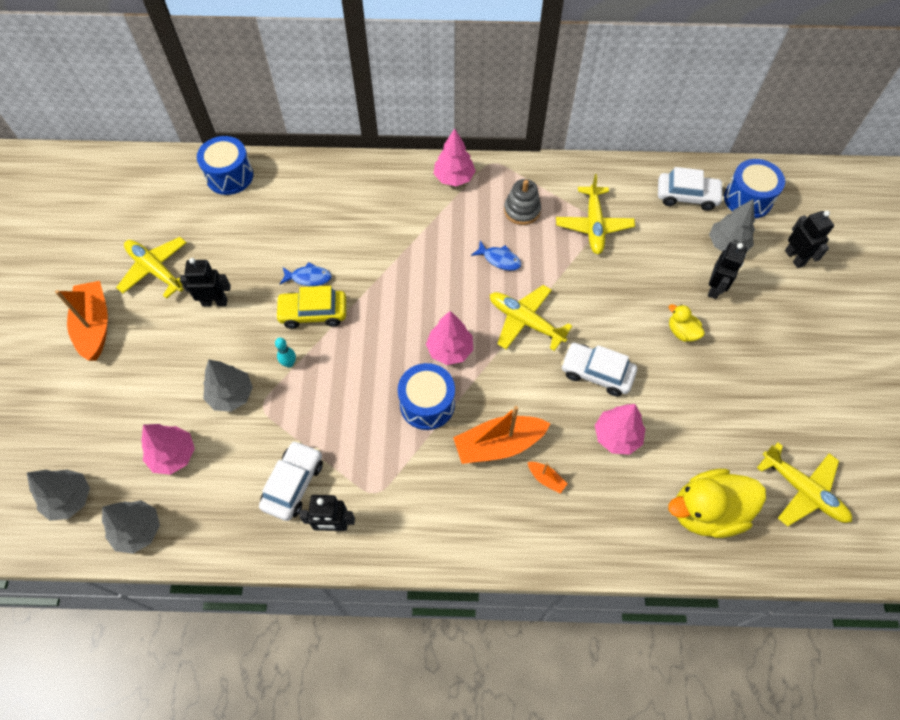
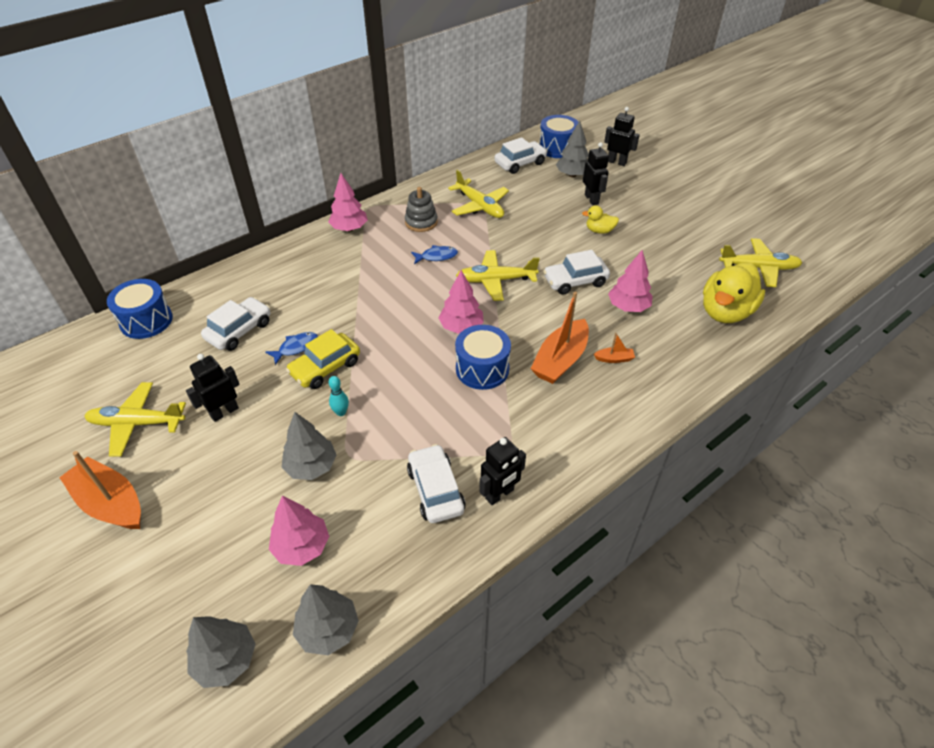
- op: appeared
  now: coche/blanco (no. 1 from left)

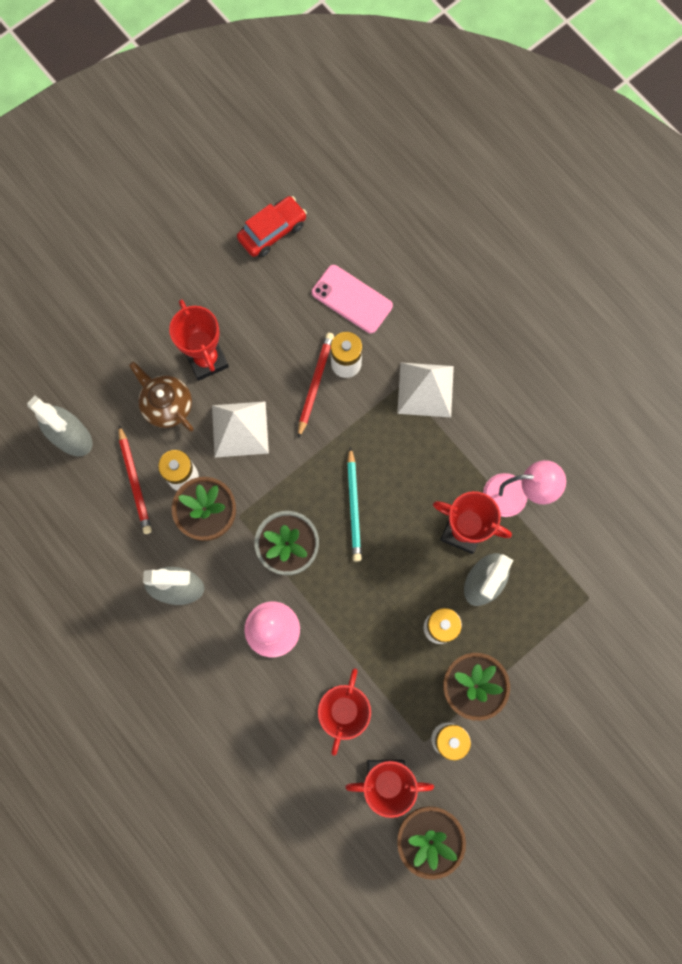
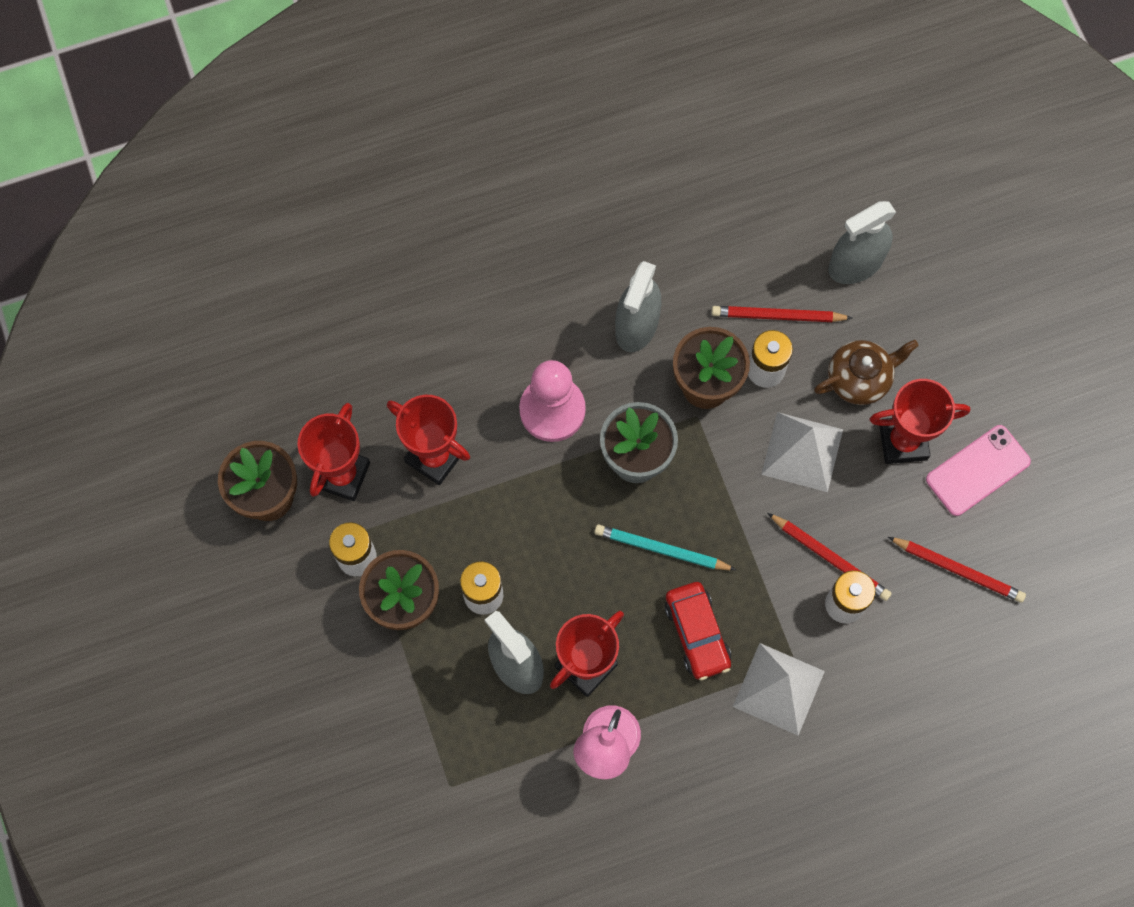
- op: relocated
  was: coche/rojo
- op: relocated
  was: móvil/rosa
- op: appeared
  now: lápiz/rojo (no. 3 from left)

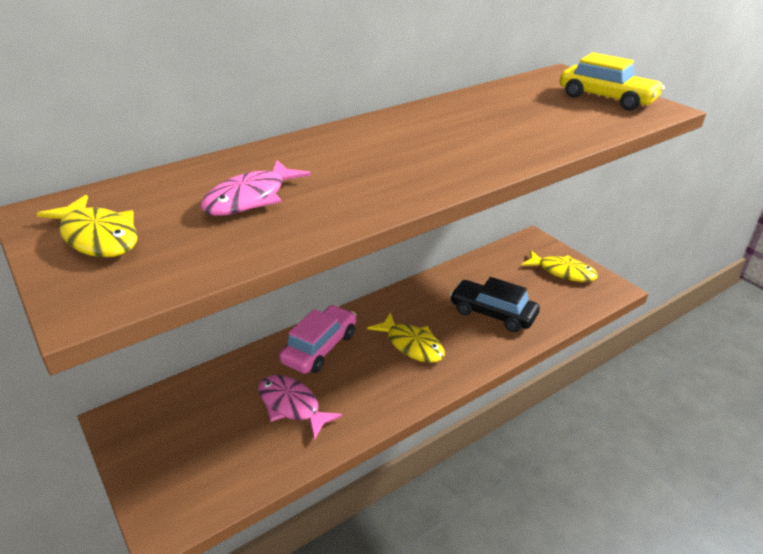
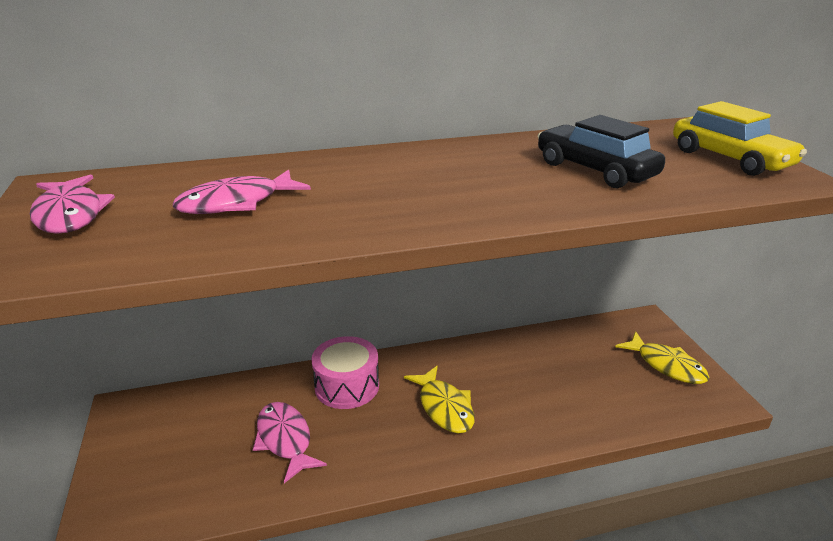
- op: colour
  was: pez/amarillo (no. 1 from left)
  now: pez/rosa (no. 1 from left)
- op: exchanged
  was: coche/rosa
  now: tambor/rosa
- op: relocated
  was: coche/negro

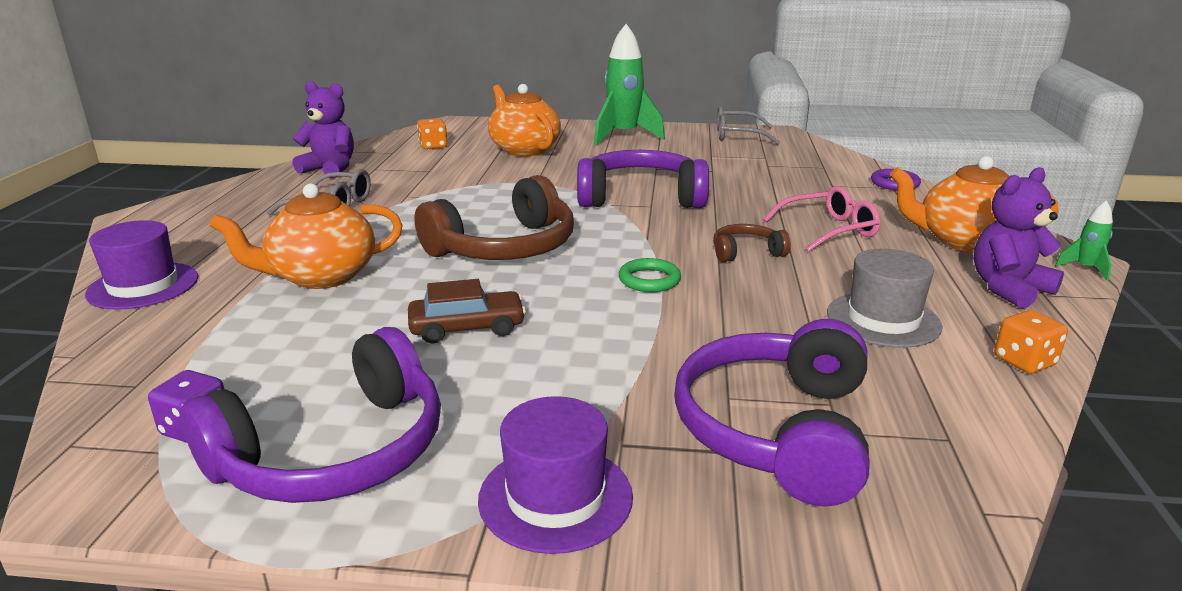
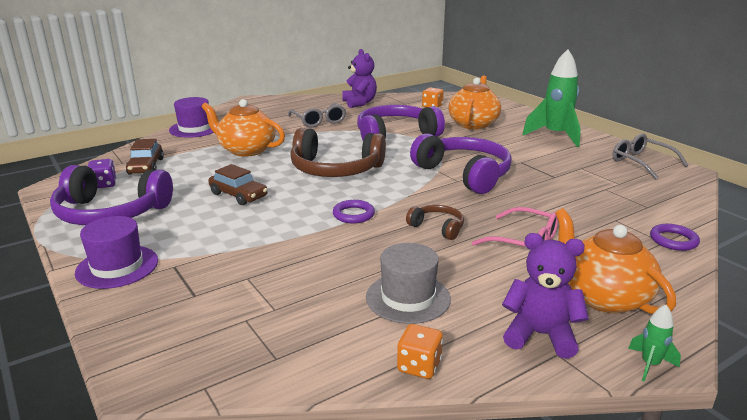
- op: colour
  was: anillo/verde
  now: anillo/morado (no. 1 from left)
- op: relocated
  was: auriculares/morado (no. 3 from left in the first image)
  now: auriculares/morado (no. 2 from left)
- op: appeared
  now: coche/marrón (no. 1 from left)

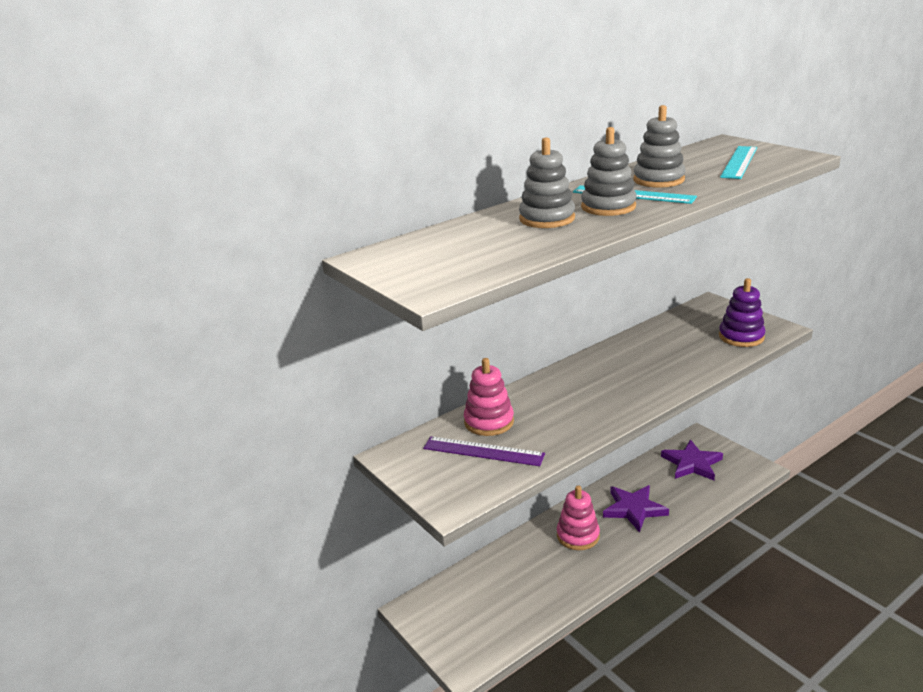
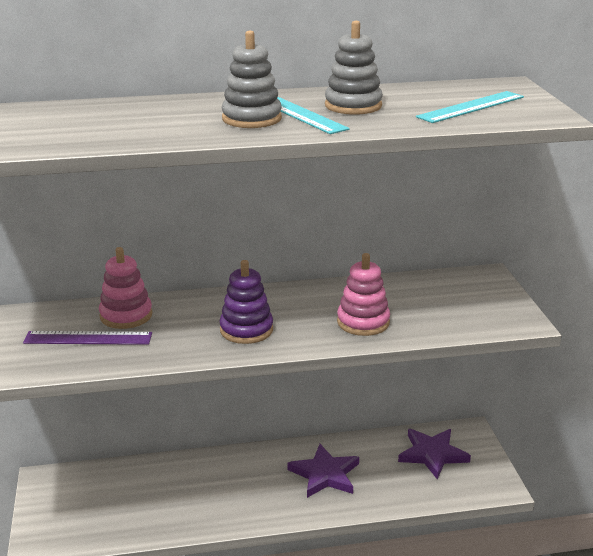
- op: spun
  was: regla/morado
  clockwise: -45
- op: missing
  was: juguete apilable/gris (no. 1 from left)
- op: relocated
  was: juguete apilable/rosa (no. 2 from left)
- op: relocated
  was: juguete apilable/morado

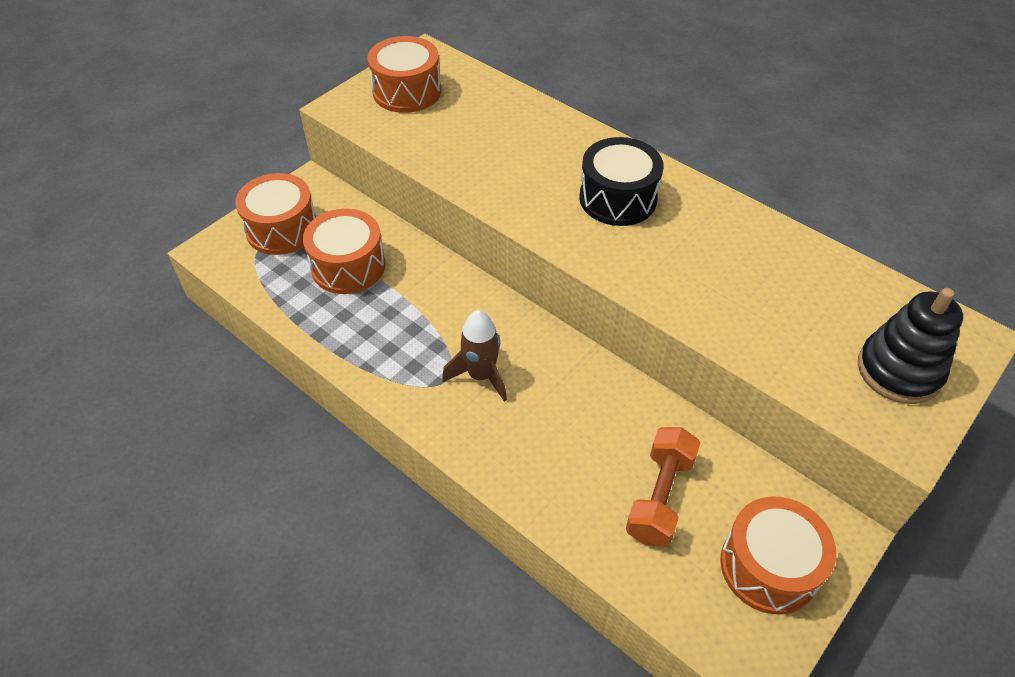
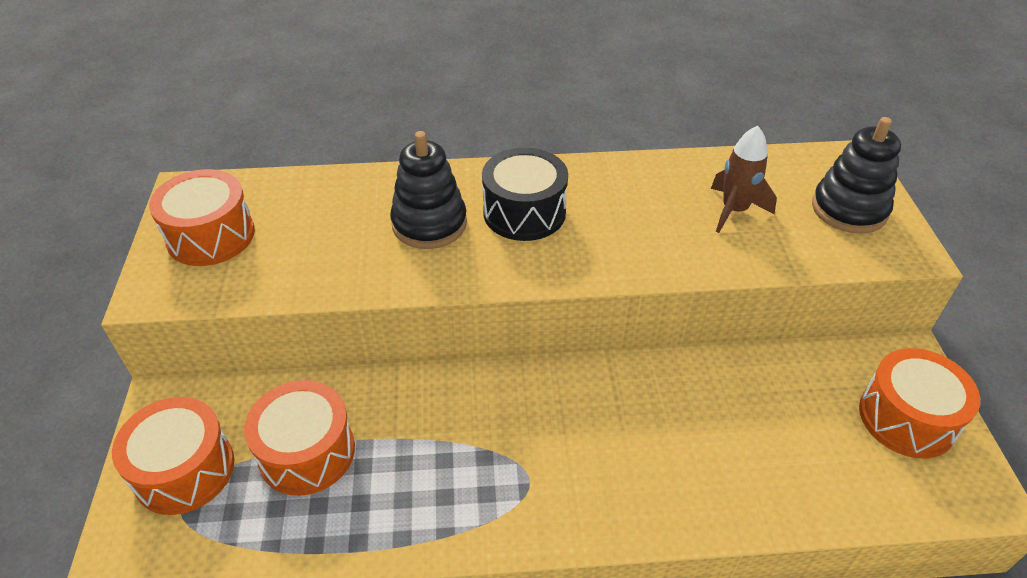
- op: relocated
  was: cohete/marrón
- op: missing
  was: mancuerna/naranja
- op: appeared
  now: juguete apilable/negro (no. 1 from left)

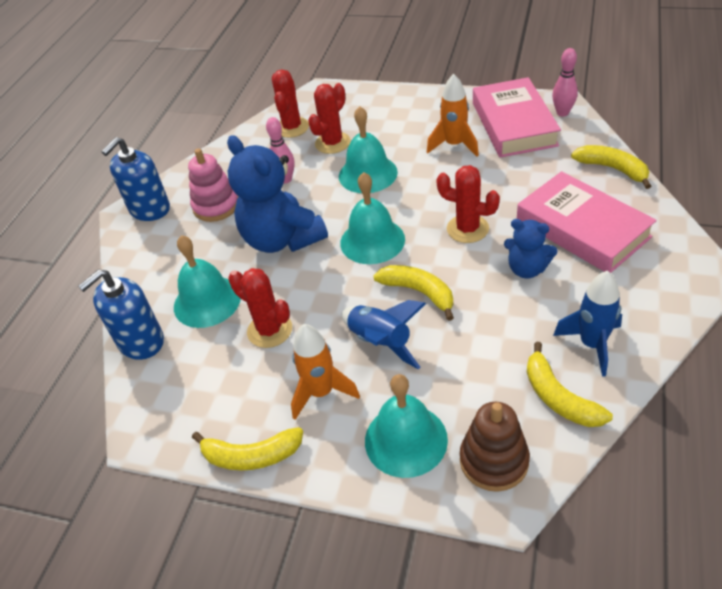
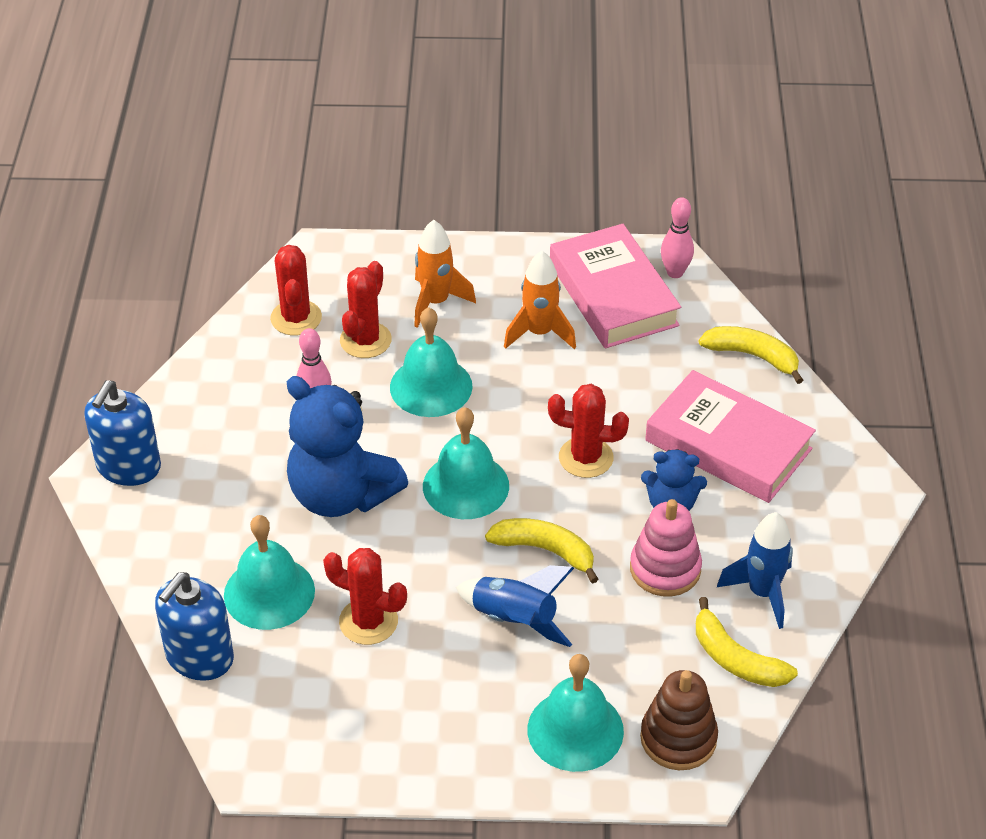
- op: relocated
  was: juguete apilable/rosa
- op: missing
  was: plátano/amarillo (no. 1 from left)
- op: relocated
  was: cohete/naranja (no. 1 from left)

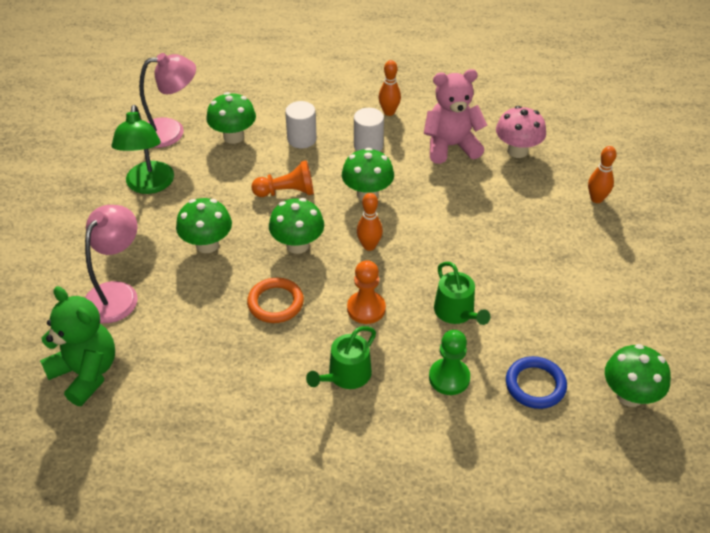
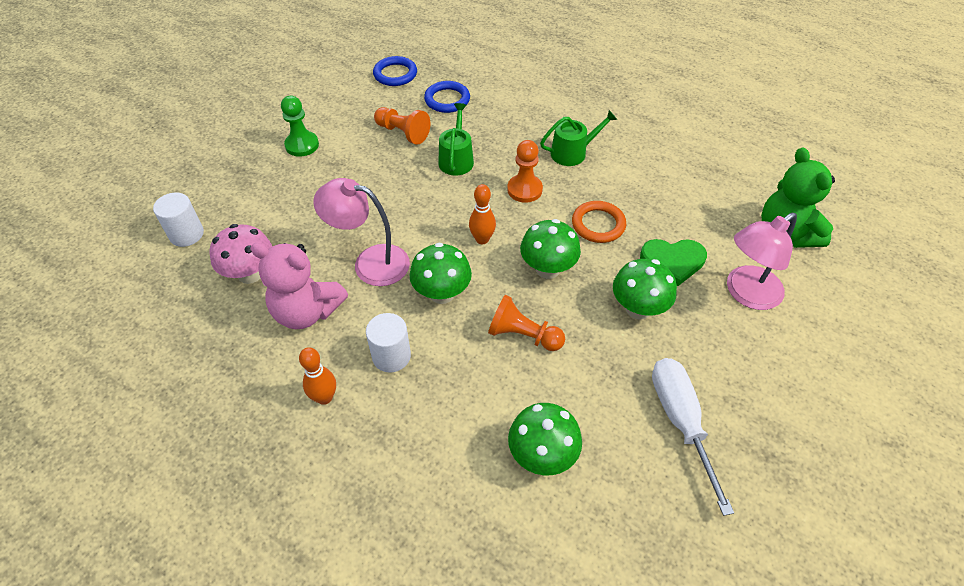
- op: exchanged
  was: lámpara/verde
  now: destornillador/blanco
- op: relocated
  was: lámpara/rosa (no. 2 from left in the first image)
  now: lámpara/rosa (no. 1 from left)
- op: relocated
  was: cilindro/blanco (no. 1 from left)
- op: relocated
  was: peón/verde
- op: missing
  was: bolo/naranja (no. 3 from left)
- op: exchanged
  was: seta/verde (no. 5 from left)
  now: anillo/azul (no. 1 from left)
- op: appeared
  now: peón/naranja (no. 1 from left)
- op: appeared
  now: corazón/verde

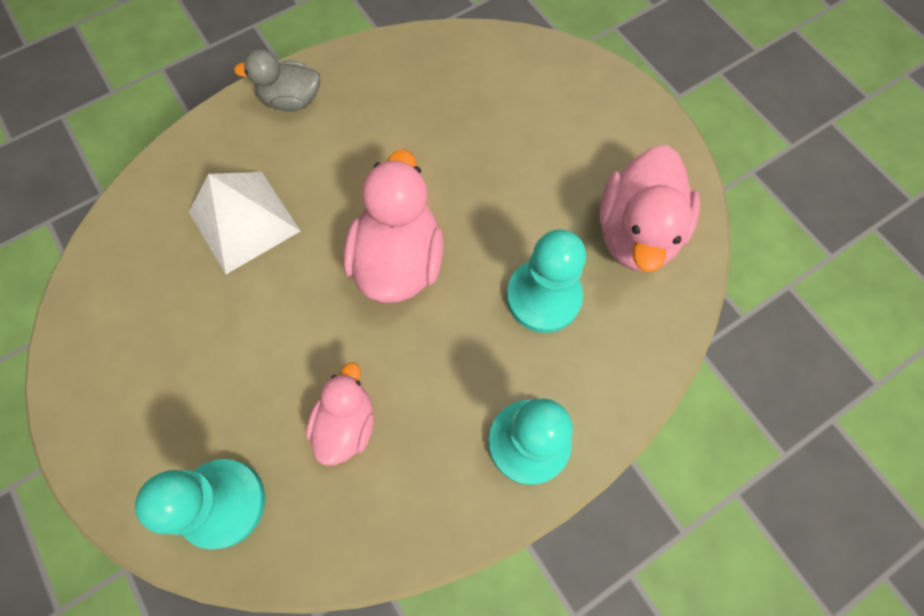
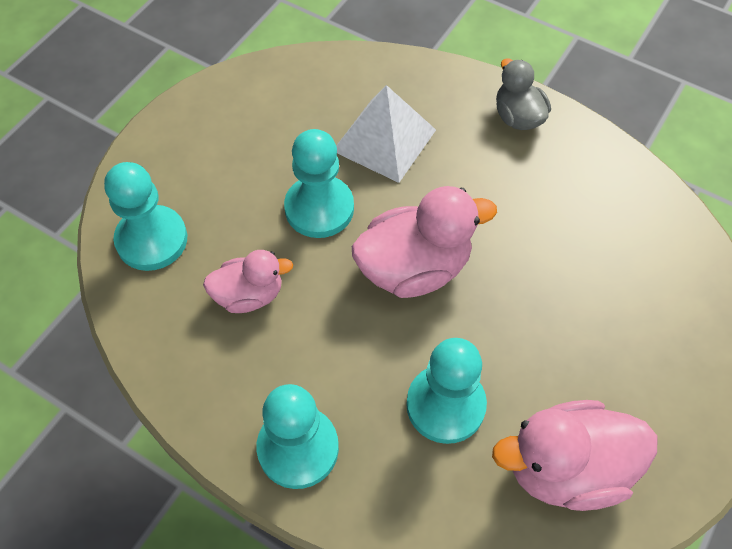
- op: appeared
  now: peón/turquesa (no. 3 from left)

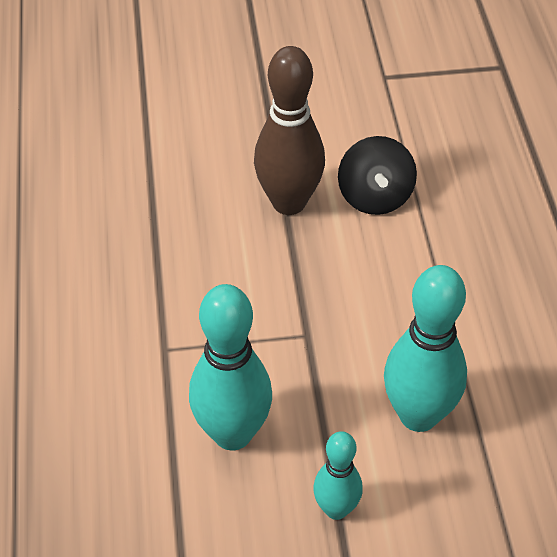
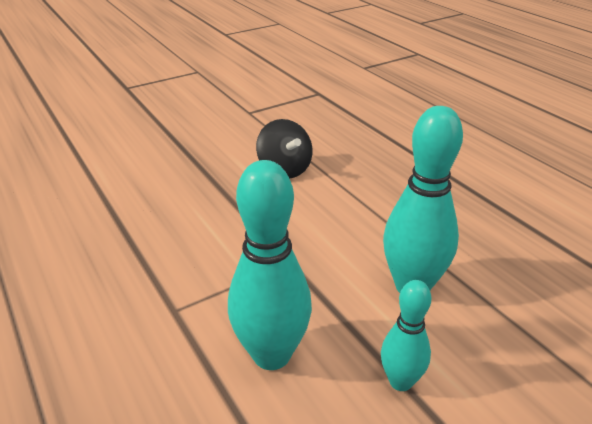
- op: missing
  was: bolo/marrón

